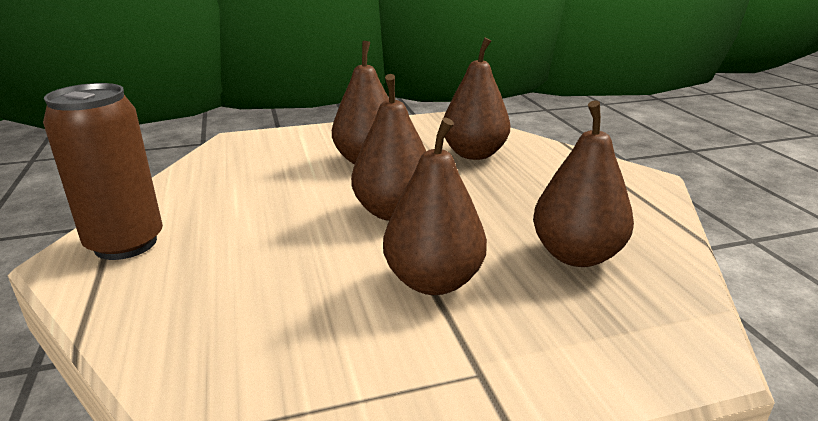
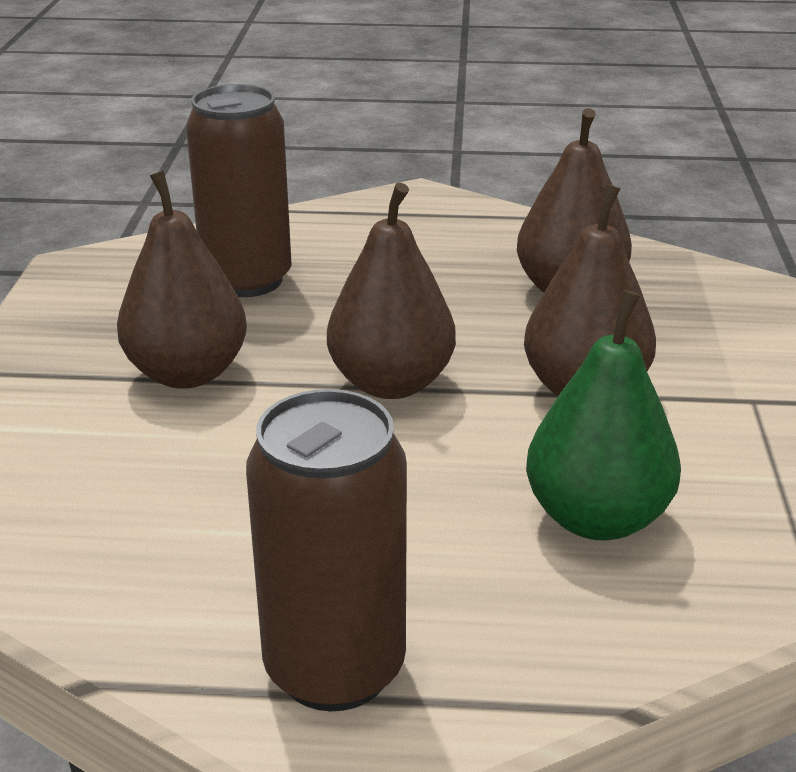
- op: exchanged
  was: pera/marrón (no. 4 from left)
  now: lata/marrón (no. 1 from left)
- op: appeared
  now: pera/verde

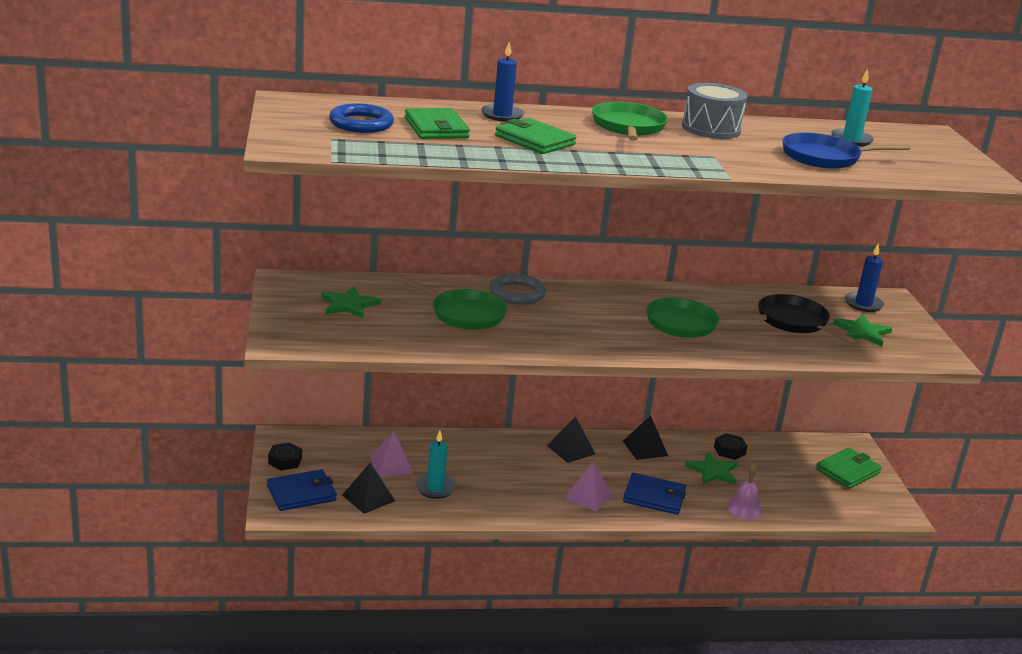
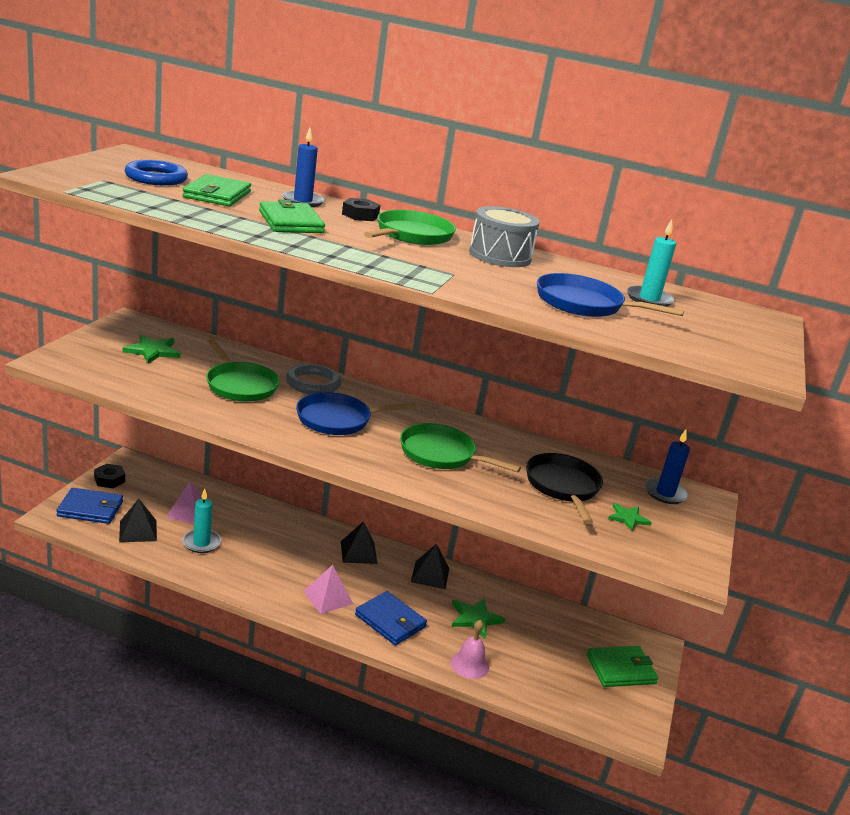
- op: relocated
  was: tuerca/negro (no. 2 from left)
- op: size
  was: estrella/verde (no. 3 from left)
  ratio: 0.66
- op: appeared
  now: sartén/azul (no. 1 from left)

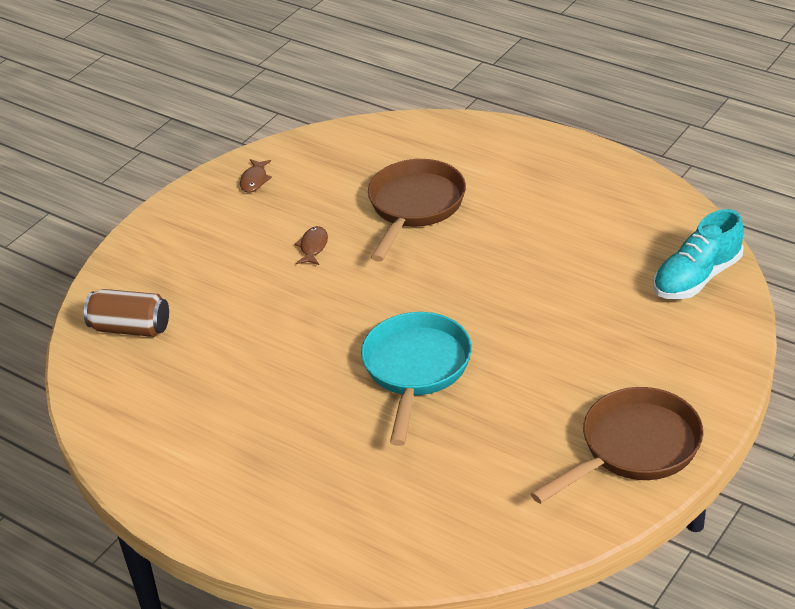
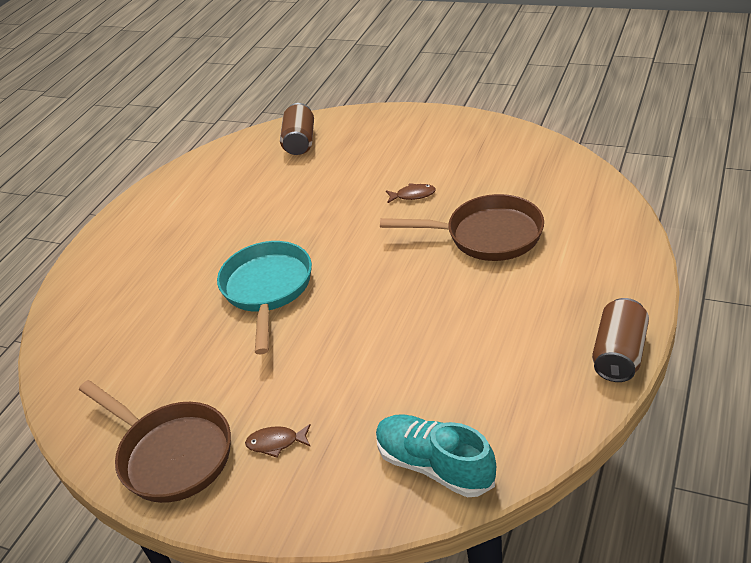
- op: relocated
  was: pez/marrón (no. 1 from left)
- op: spun
  was: sartén/turquesa
  clockwise: -90
- op: appeared
  now: lata/marrón (no. 2 from left)

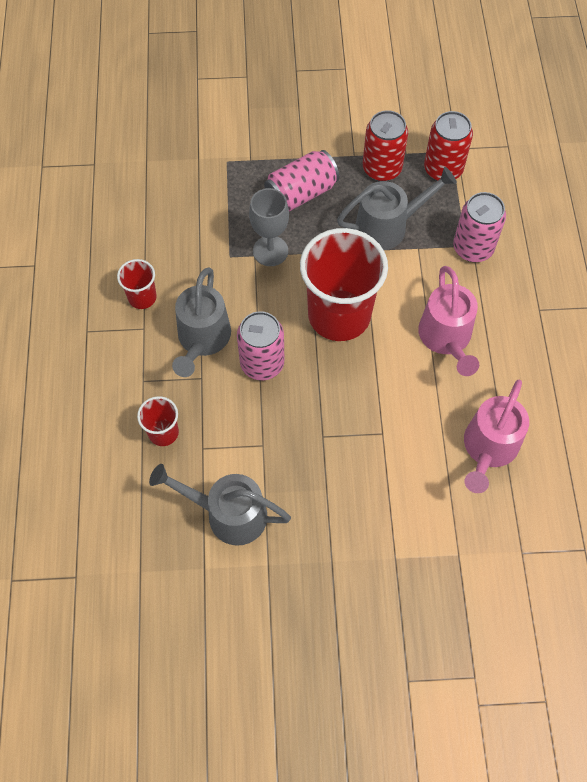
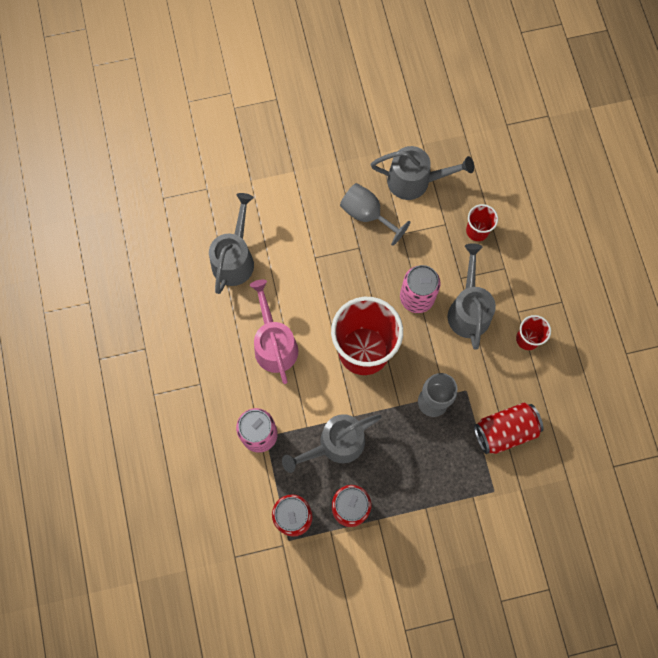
- op: missing
  was: lata/rosa (no. 2 from left)
- op: colour
  was: regadera/rosa (no. 2 from left)
  now: regadera/gris (no. 1 from left)
- op: appeared
  now: copa/gris (no. 1 from left)
- op: appeared
  now: lata/rojo (no. 3 from left)

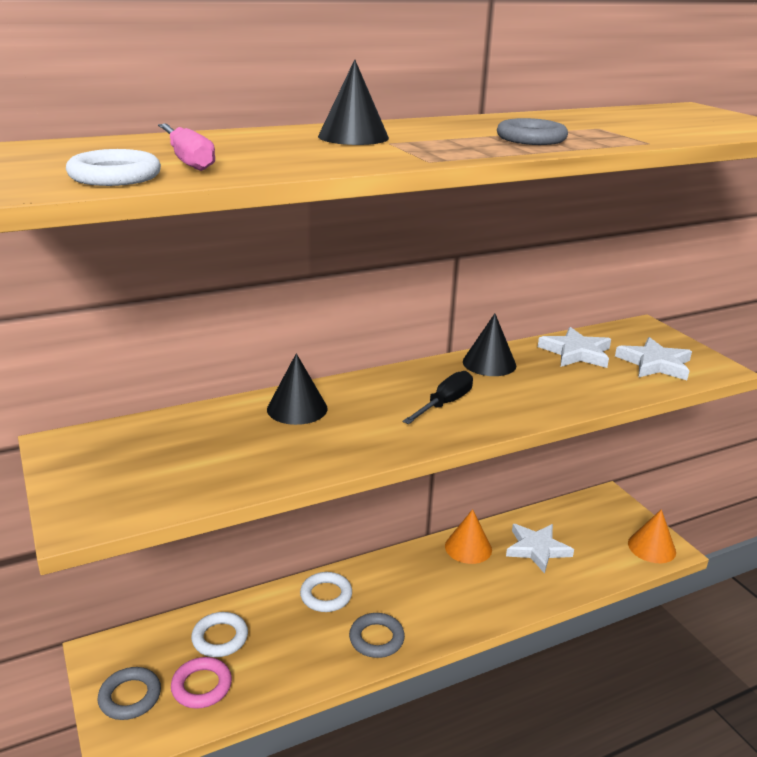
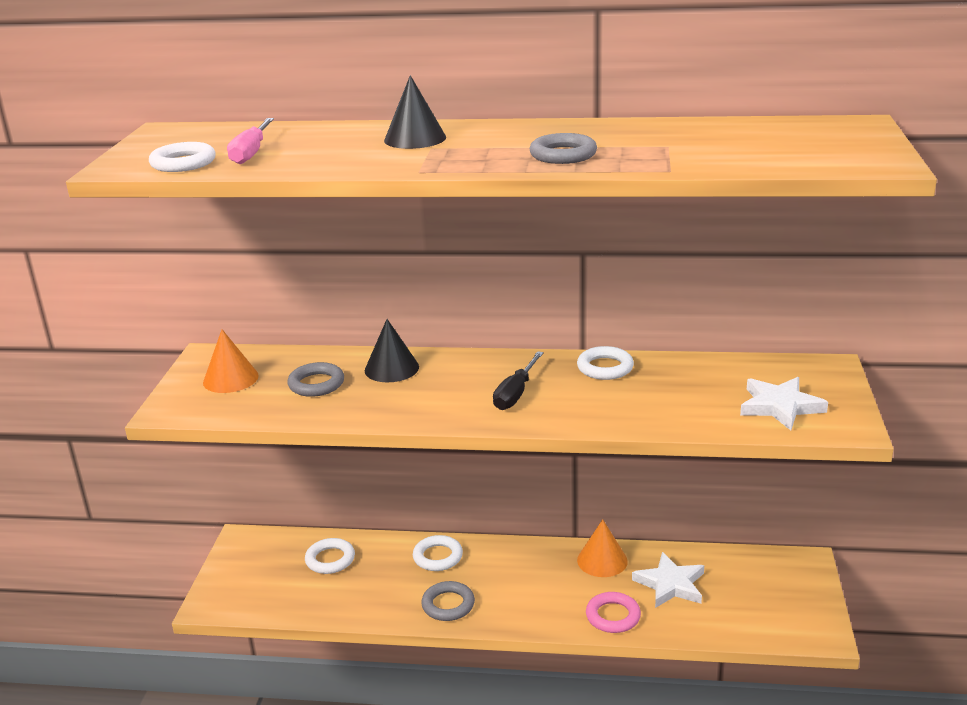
- op: relocated
  was: anillo/gris (no. 1 from left)
- op: relocated
  was: anillo/rosa
- op: spun
  was: destornillador/negro
  clockwise: 135
- op: exchanged
  was: cono/negro (no. 3 from left)
  now: anillo/blanco (no. 4 from left)
- op: missing
  was: estrella/blanco (no. 2 from left)
- op: relocated
  was: cono/naranja (no. 2 from left in the first image)
  now: cono/naranja (no. 1 from left)

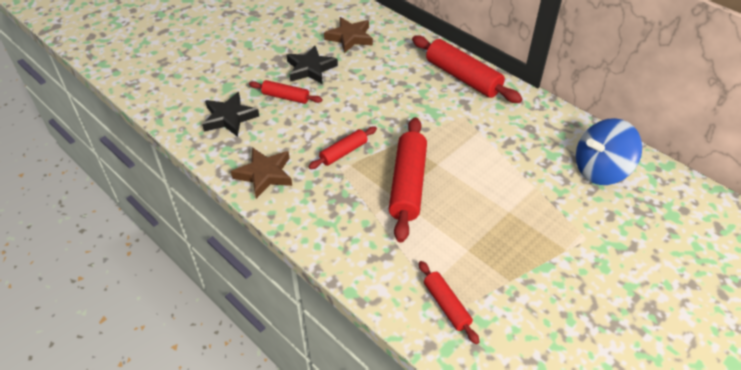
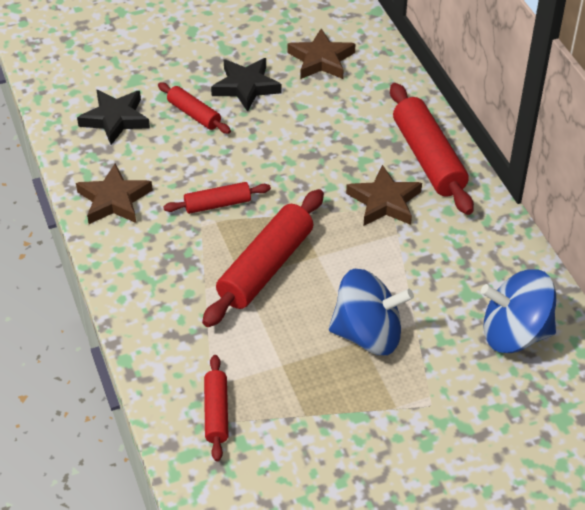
- op: appeared
  now: peonza/azul (no. 1 from left)
- op: appeared
  now: estrella/marrón (no. 3 from left)

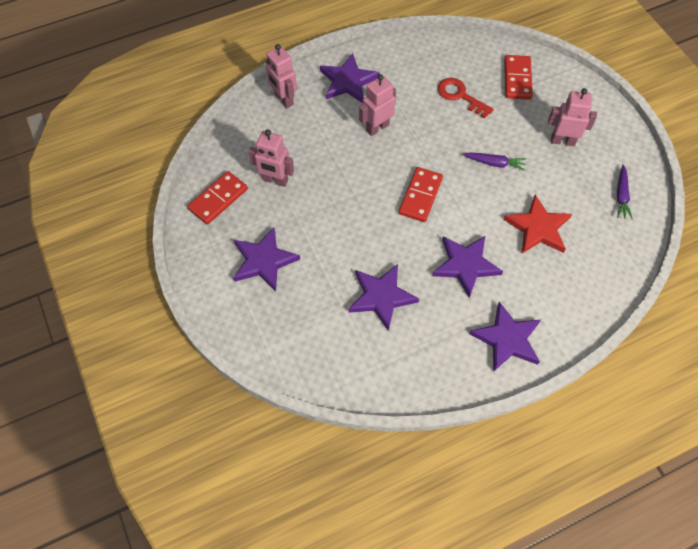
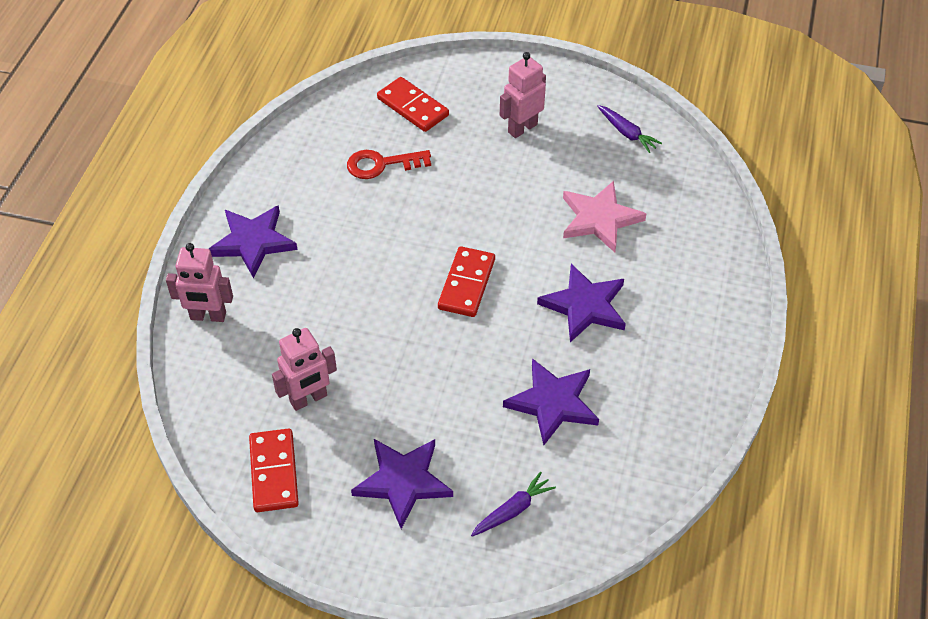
- op: missing
  was: robot/rosa (no. 3 from left)
- op: spun
  was: ficha de dominó/rojo (no. 2 from left in the first image)
  clockwise: 45
- op: relocated
  was: zanahoria/morado (no. 1 from left)
- op: missing
  was: estrella/morado (no. 5 from left)
- op: colour
  was: estrella/rojo
  now: estrella/rosa

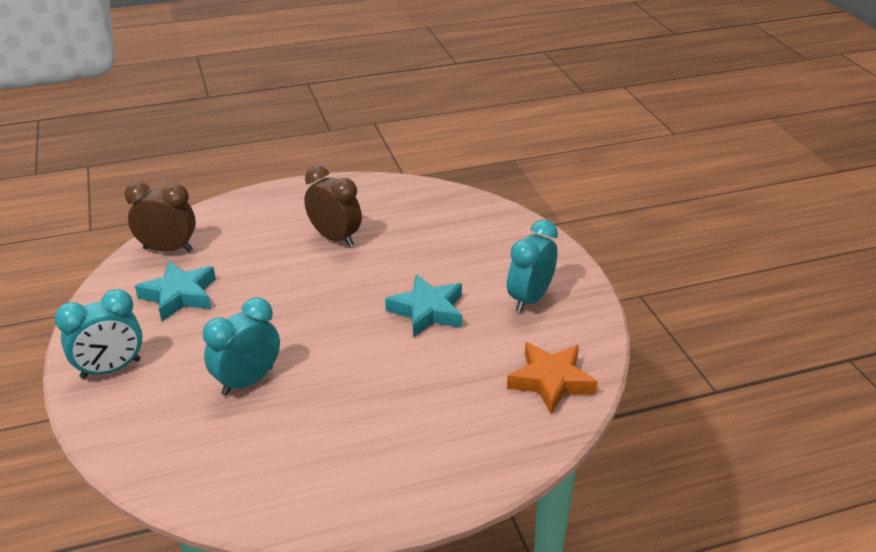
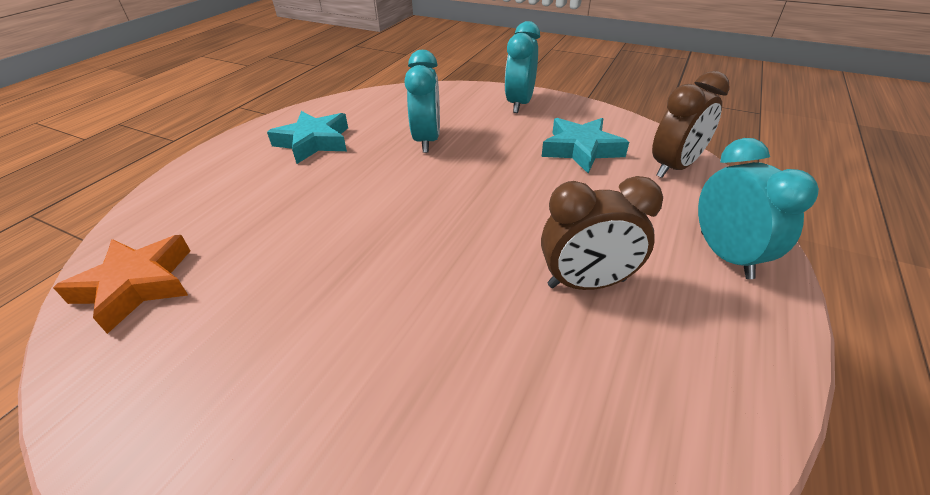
- op: relocated
  was: estrella/turquesa (no. 2 from left in the first image)
  now: estrella/turquesa (no. 1 from left)
- op: relocated
  was: despertador/turquesa (no. 3 from left)

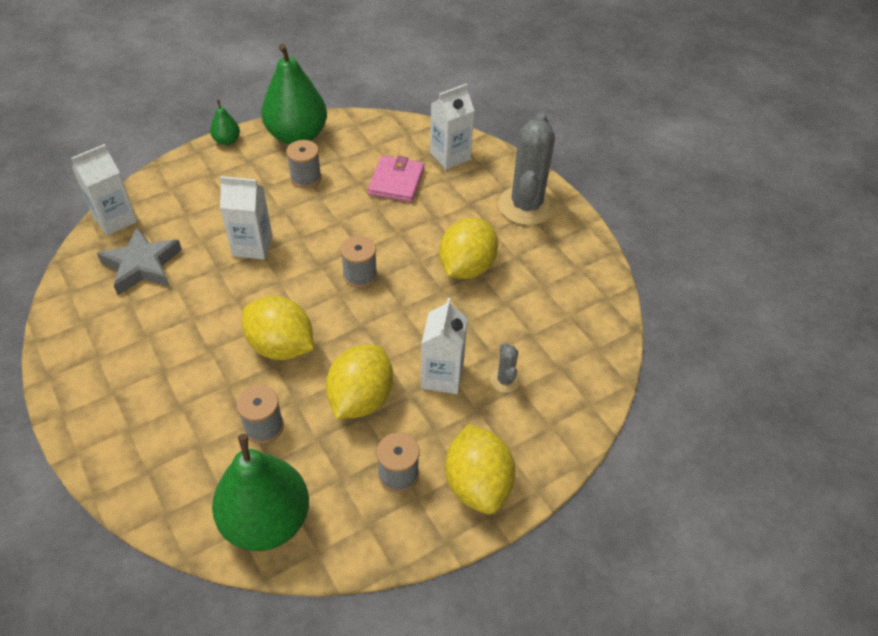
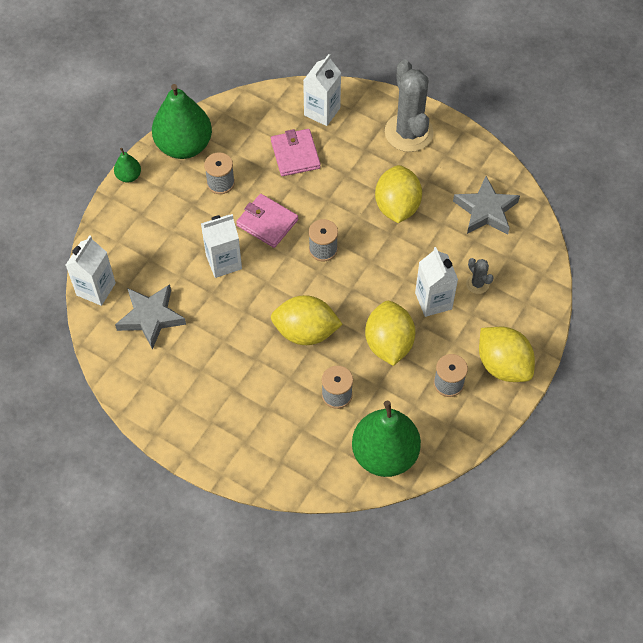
- op: appeared
  now: cartera/rosa (no. 1 from left)
- op: appeared
  now: estrella/gris (no. 2 from left)

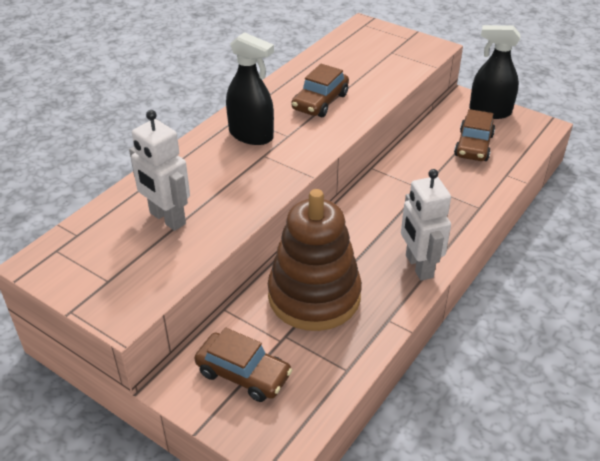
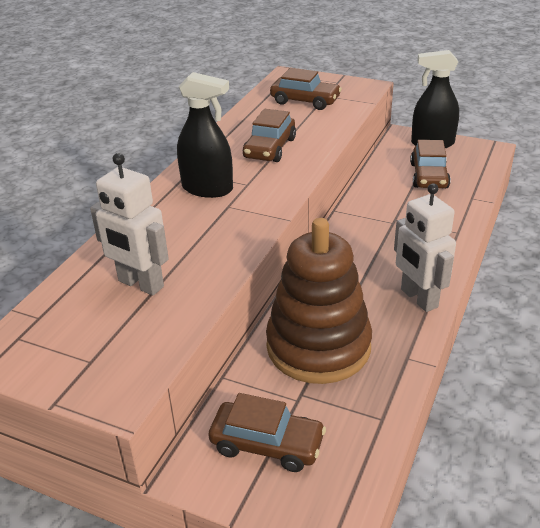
- op: appeared
  now: coche/marrón (no. 3 from left)

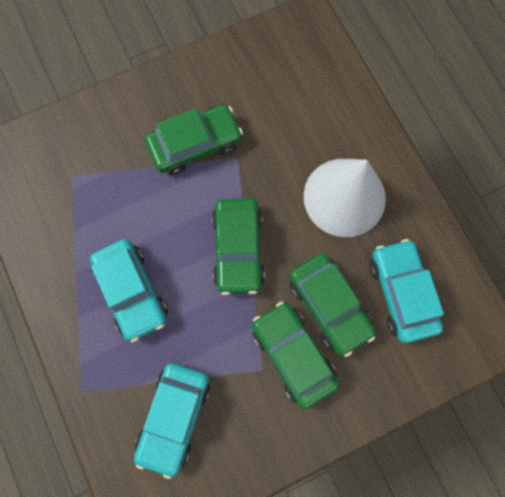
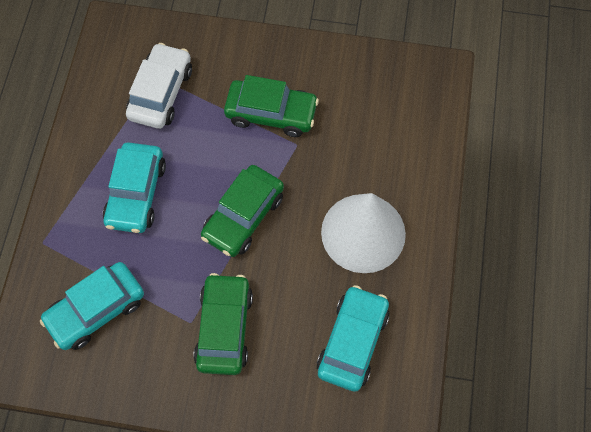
- op: missing
  was: coche/verde (no. 4 from left)
- op: appeared
  now: coche/blanco

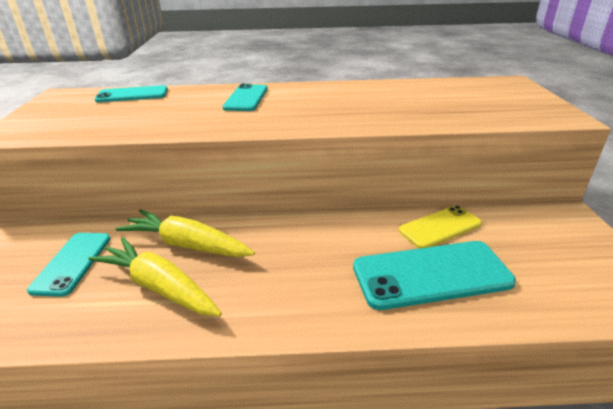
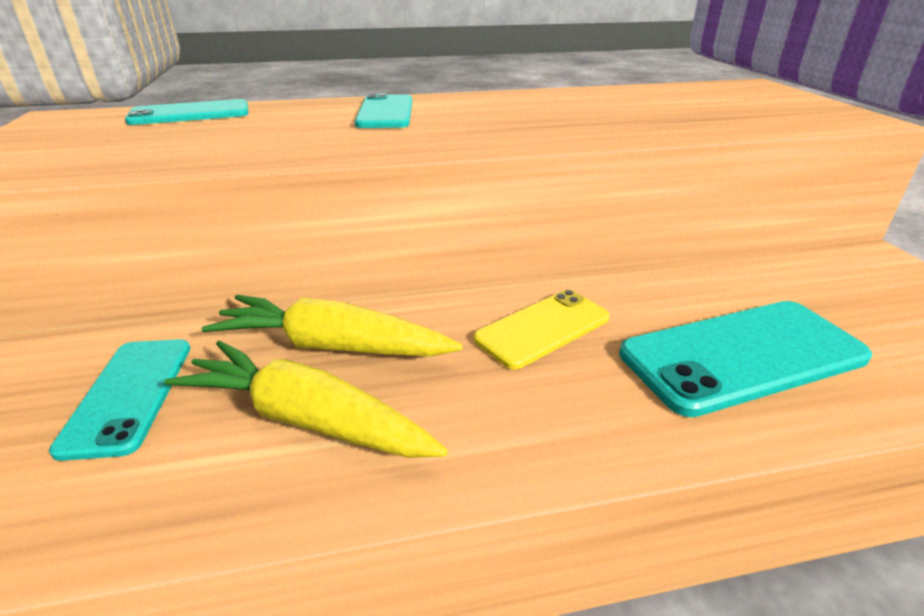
- op: relocated
  was: móvil/amarillo

